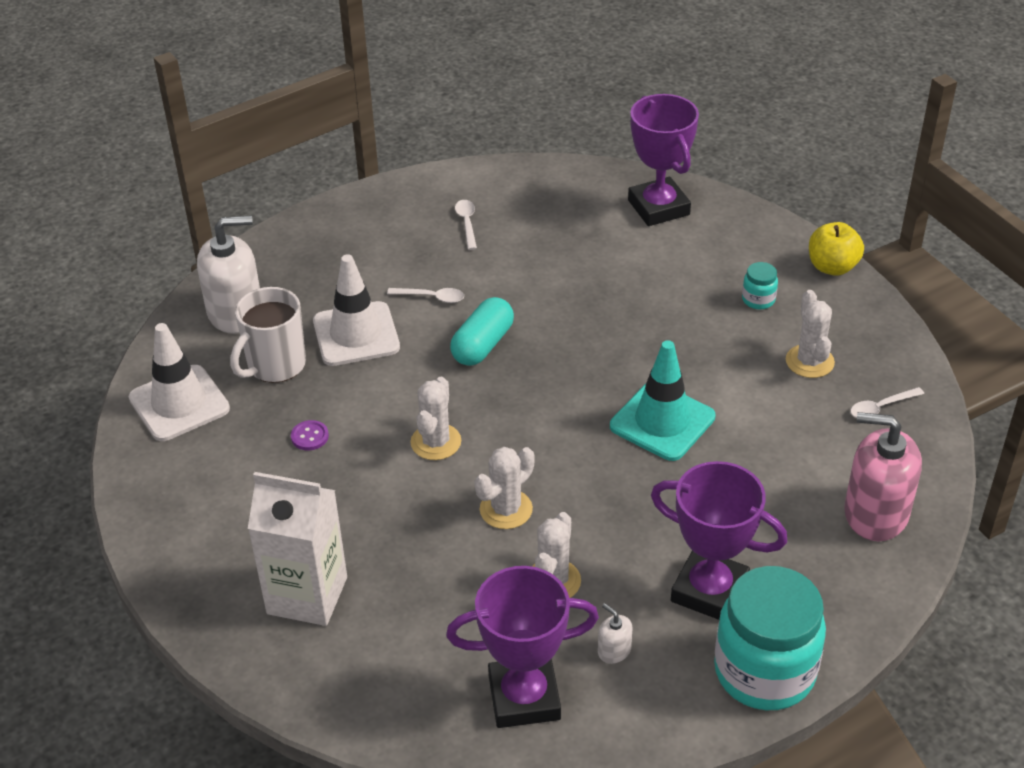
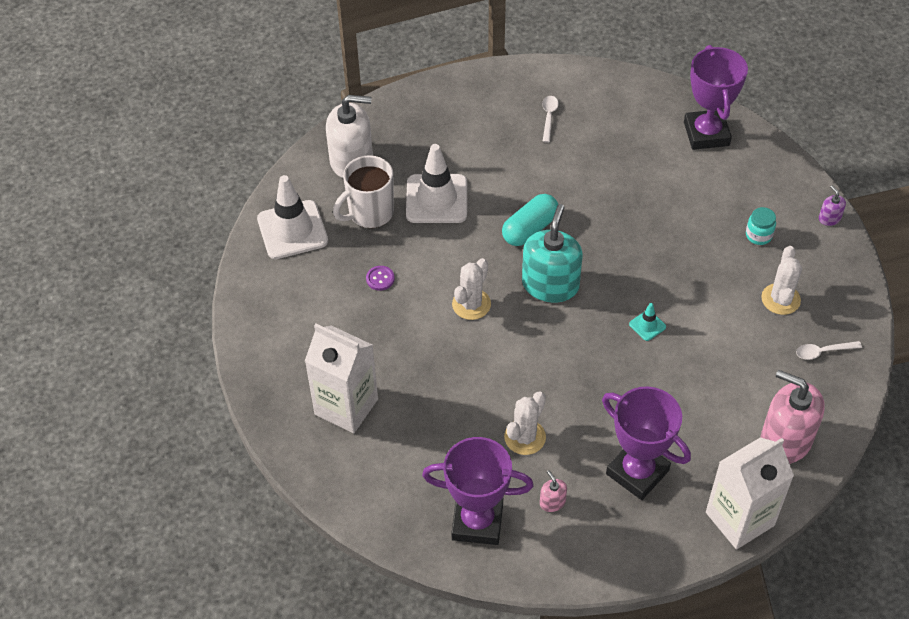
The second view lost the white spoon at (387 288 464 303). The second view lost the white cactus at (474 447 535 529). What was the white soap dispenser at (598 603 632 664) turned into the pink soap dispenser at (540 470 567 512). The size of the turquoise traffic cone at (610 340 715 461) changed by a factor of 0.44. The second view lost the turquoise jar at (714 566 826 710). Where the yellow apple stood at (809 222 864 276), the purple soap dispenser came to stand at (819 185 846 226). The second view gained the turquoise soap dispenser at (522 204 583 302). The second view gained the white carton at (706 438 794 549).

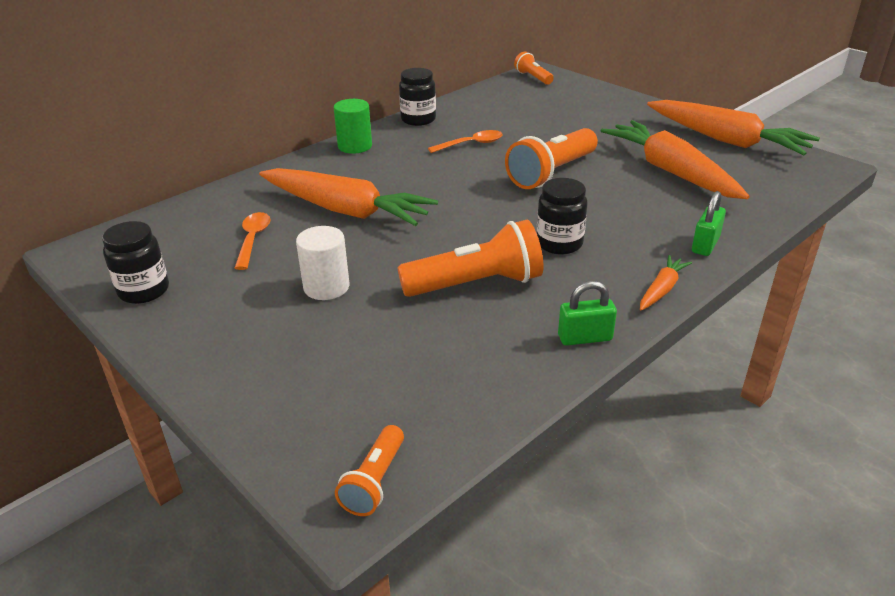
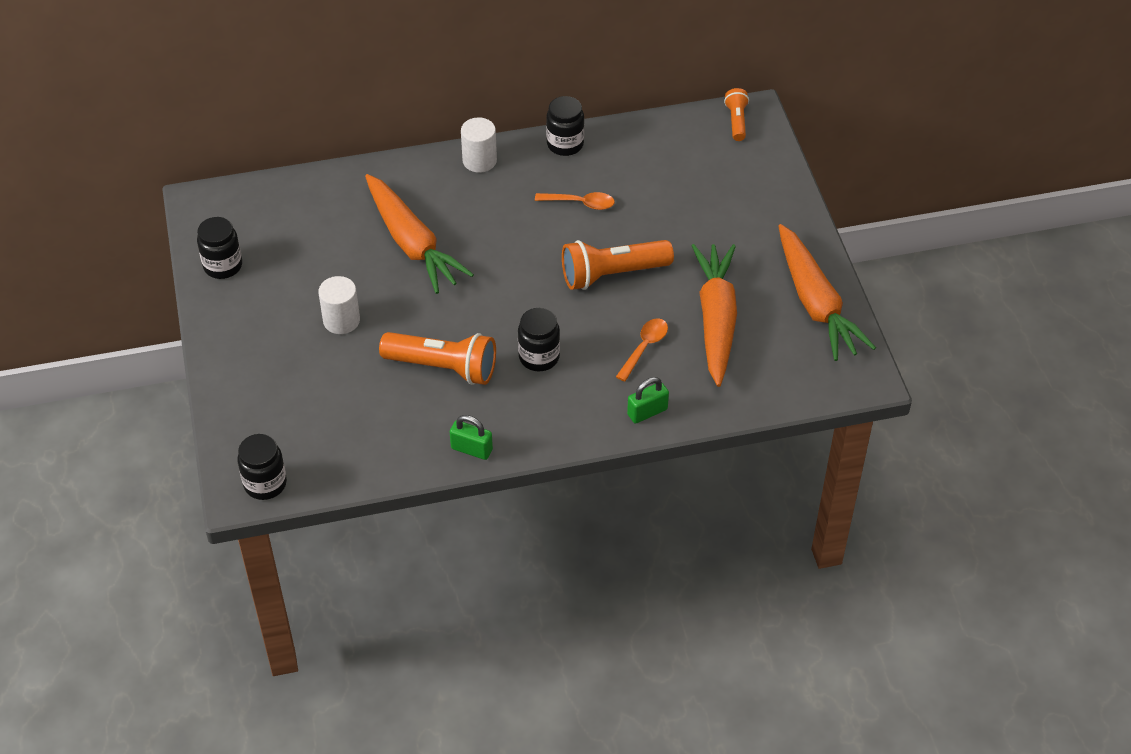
The orange spoon ended up elsewhere, having gone from (235 212 270 270) to (616 318 668 382). What was the green cylinder at (334 99 372 154) turned into the white cylinder at (461 118 497 173). Where the orange flashlight stood at (335 425 404 516), the black jar came to stand at (237 434 287 500). The second view lost the orange carrot at (640 255 692 310).

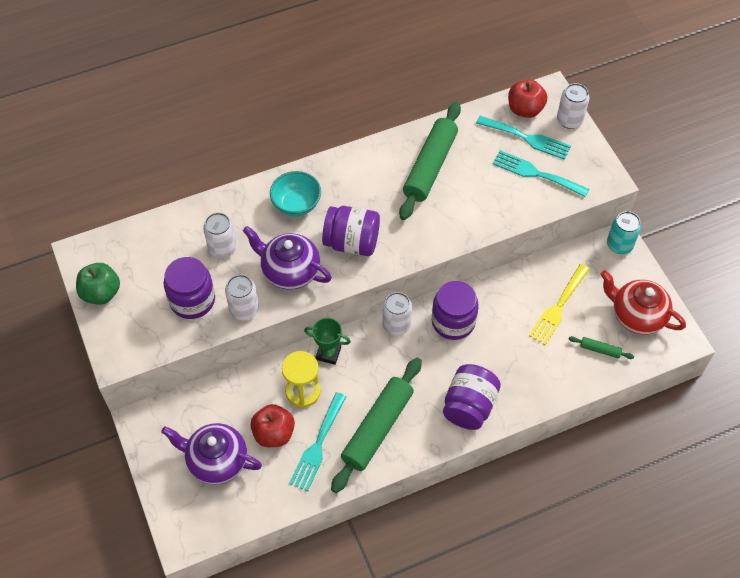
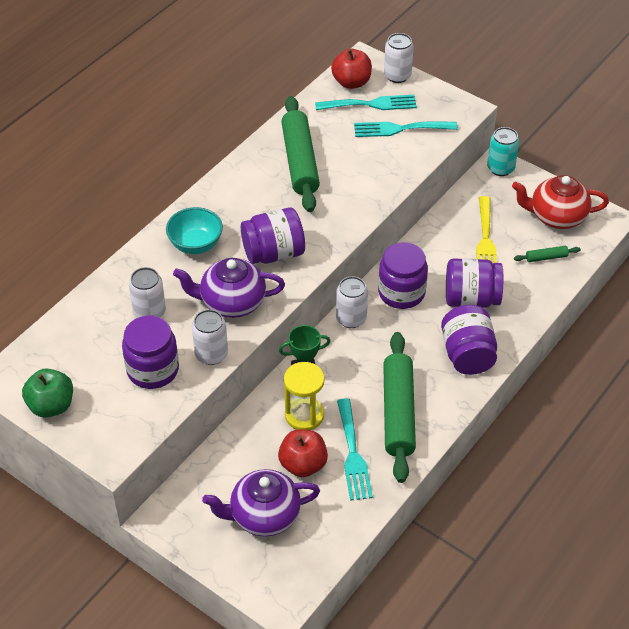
The second view gained the purple jar at (446 258 503 308).

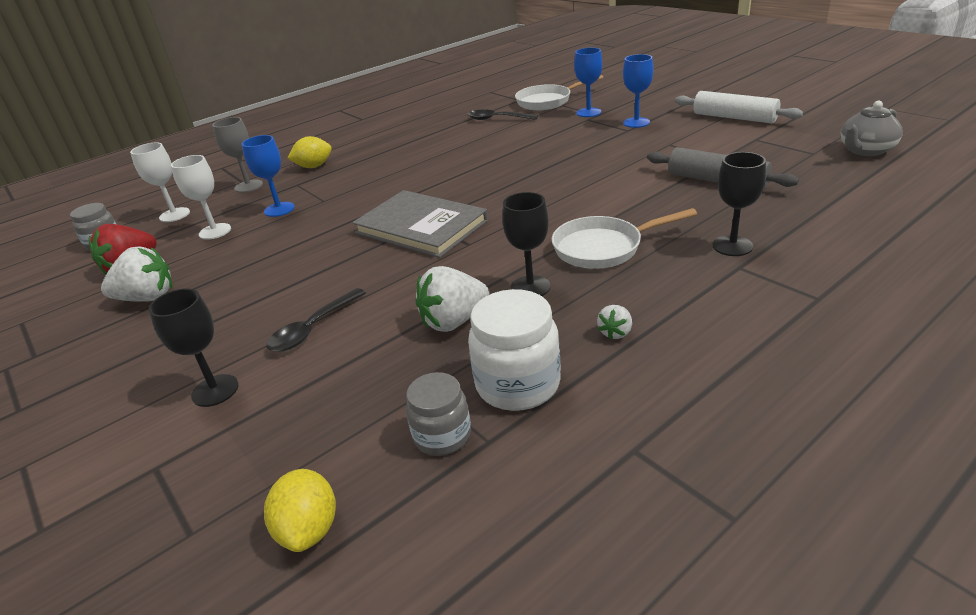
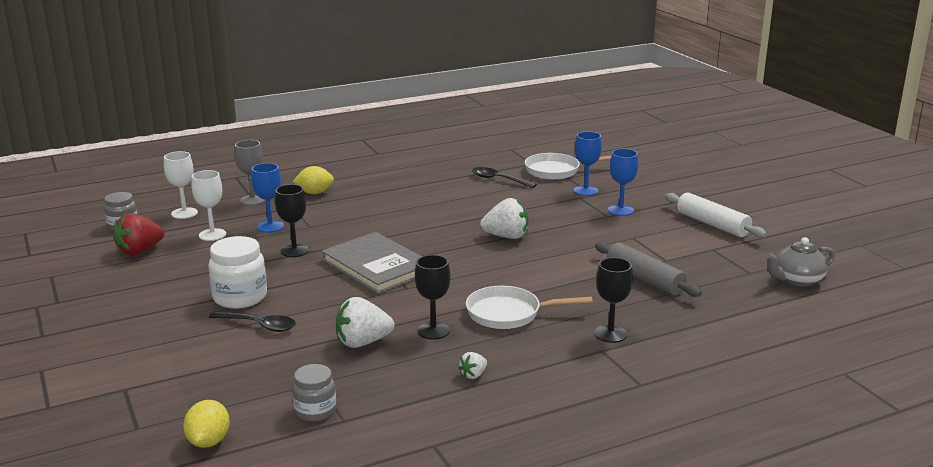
The white strawberry ended up elsewhere, having gone from (101 246 172 302) to (480 198 528 239). The black goblet ended up elsewhere, having gone from (148 288 238 407) to (275 184 309 257). The black spoon at (267 288 366 352) ended up facing another way, 120 degrees counterclockwise from before. The white jar ended up elsewhere, having gone from (468 289 561 411) to (208 236 267 309).

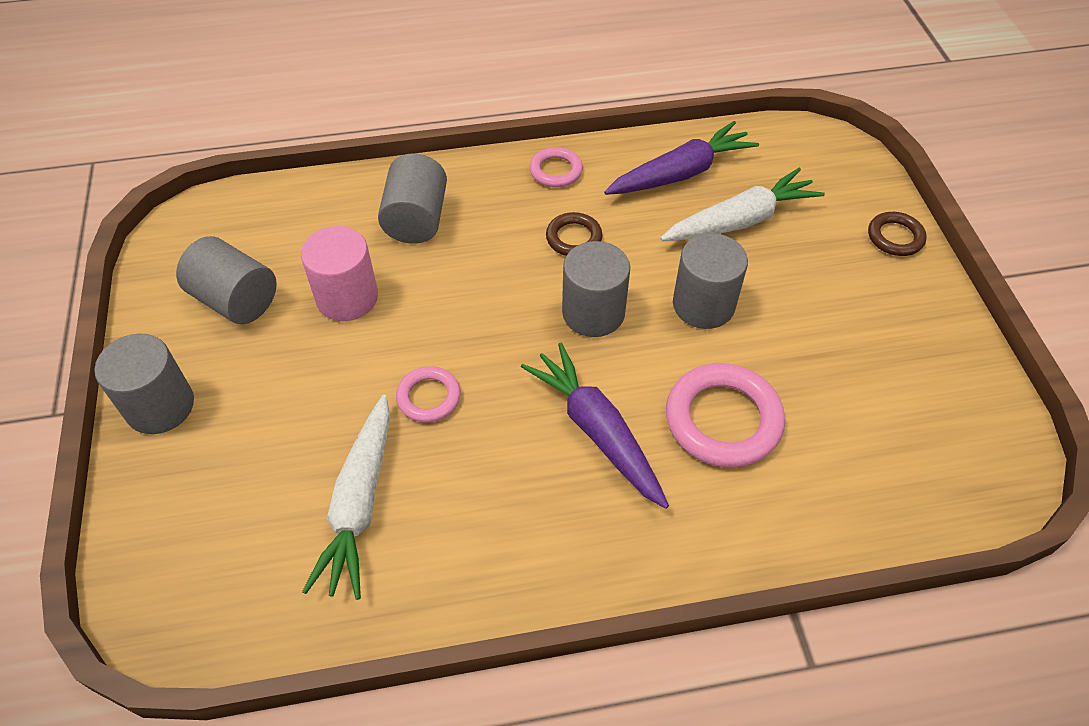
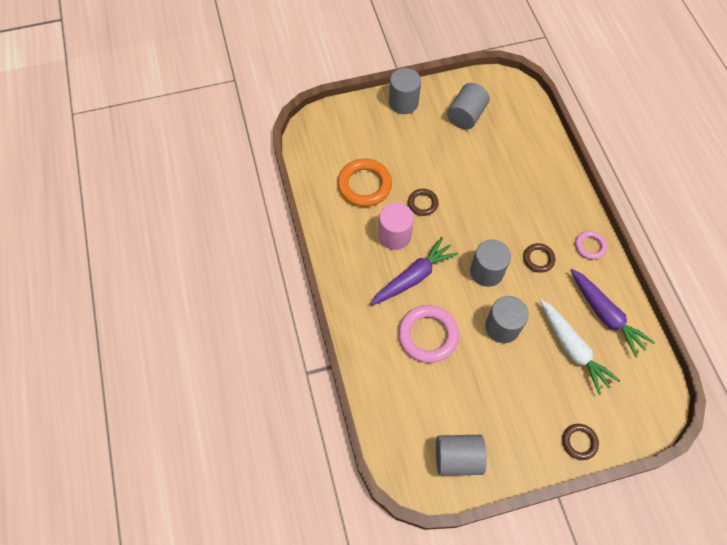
The pink cylinder ended up elsewhere, having gone from (301 226 378 321) to (379 203 414 250). Where the white carrot stood at (302 395 390 600), the orange ring came to stand at (338 159 392 207). The grey cylinder ended up elsewhere, having gone from (378 153 447 244) to (436 435 487 476). What was the pink ring at (396 366 461 422) turned into the brown ring at (408 189 439 216).

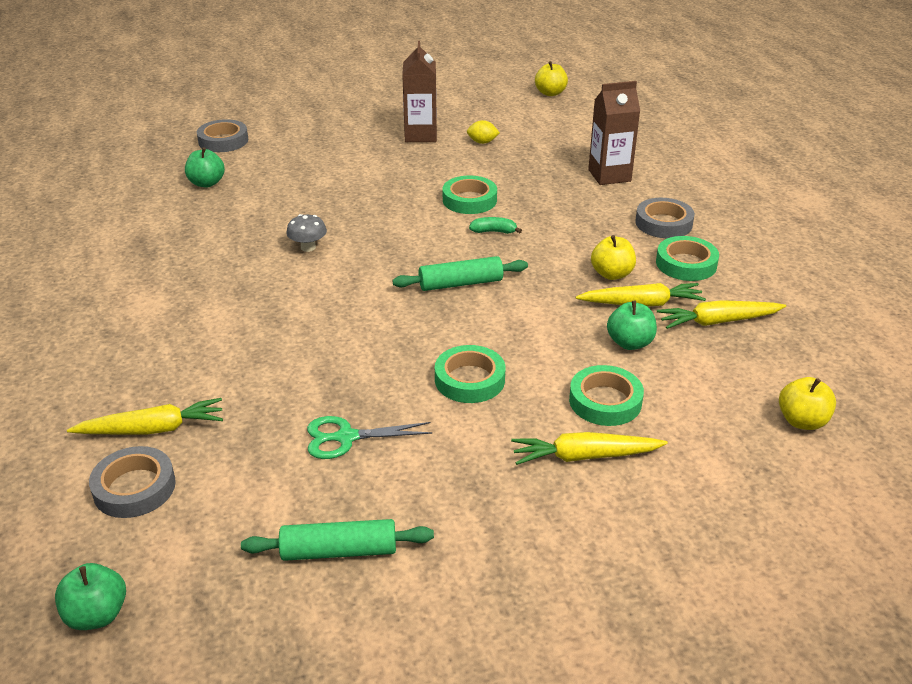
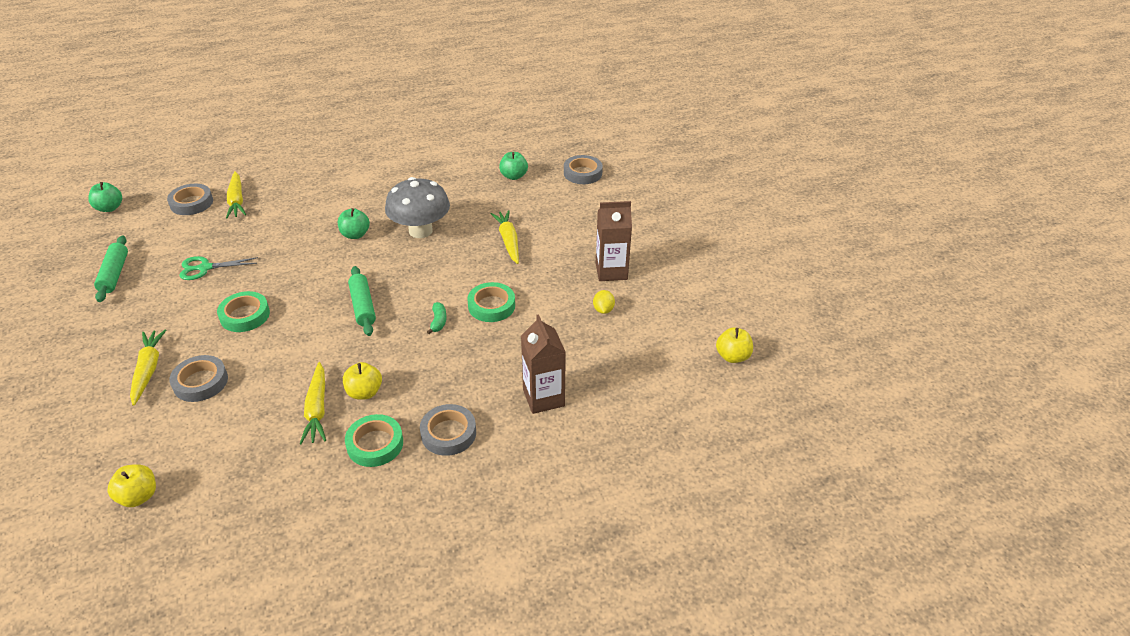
The size of the grey mushroom at (286 214 327 252) changed by a factor of 2.19. The green scissors at (307 416 432 459) ended up facing another way, 90 degrees counterclockwise from before. What was the green tape at (569 365 644 426) turned into the grey tape at (170 355 228 402). The green apple ended up elsewhere, having gone from (607 301 657 350) to (338 208 370 239). The yellow carrot ended up elsewhere, having gone from (657 300 786 329) to (491 210 519 264).

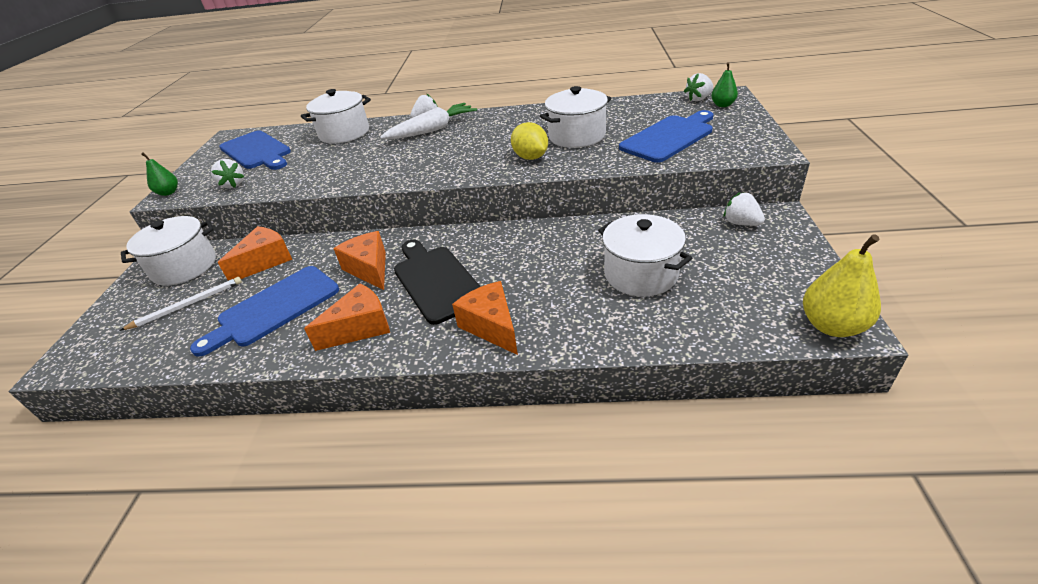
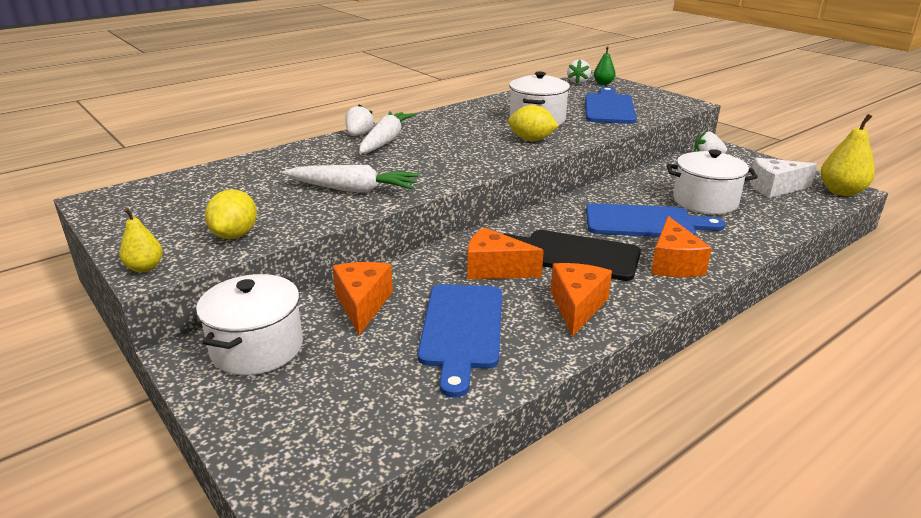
The second view lost the white pencil at (120 277 242 331). What was the green pear at (141 153 178 196) turned into the yellow pear at (119 208 163 273). Where the white strawberry stood at (211 159 244 188), the yellow lemon came to stand at (205 189 257 239). The blue cutting board ended up elsewhere, having gone from (219 130 291 170) to (586 203 725 237). The second view lost the white pot at (301 89 371 144). The orange cheese at (452 281 518 355) ended up facing another way, 105 degrees counterclockwise from before. The second view gained the white carrot at (282 165 420 193). The second view gained the white cheese at (750 157 817 198).

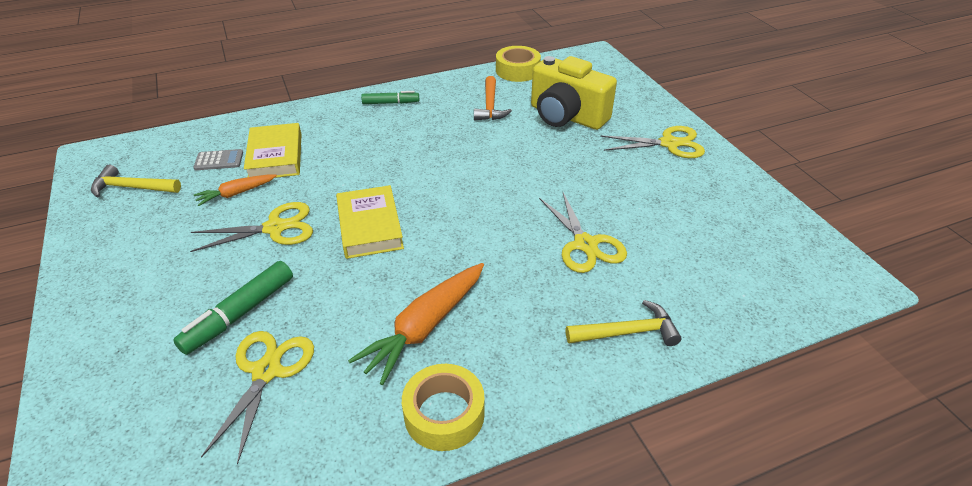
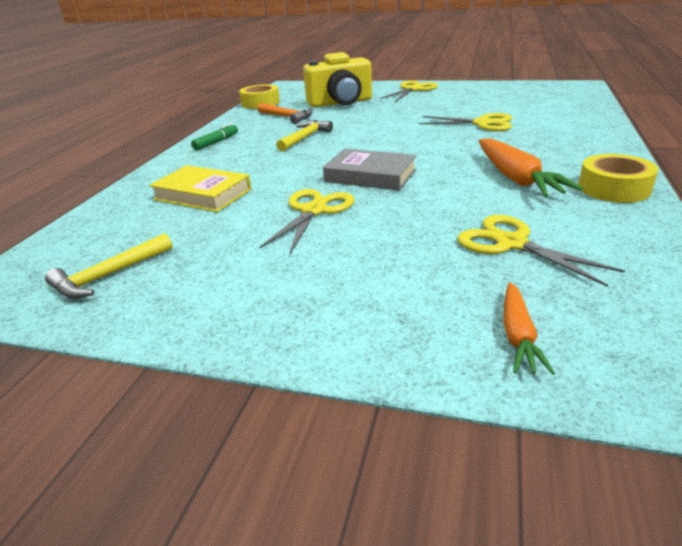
The second view lost the green marker at (173 261 293 355). The second view lost the grey calculator at (193 149 243 170). The orange carrot ended up elsewhere, having gone from (194 175 277 206) to (503 282 555 374). What was the yellow book at (336 185 404 259) turned into the grey book at (323 149 417 191). The yellow hammer ended up elsewhere, having gone from (566 300 682 346) to (276 120 333 152).

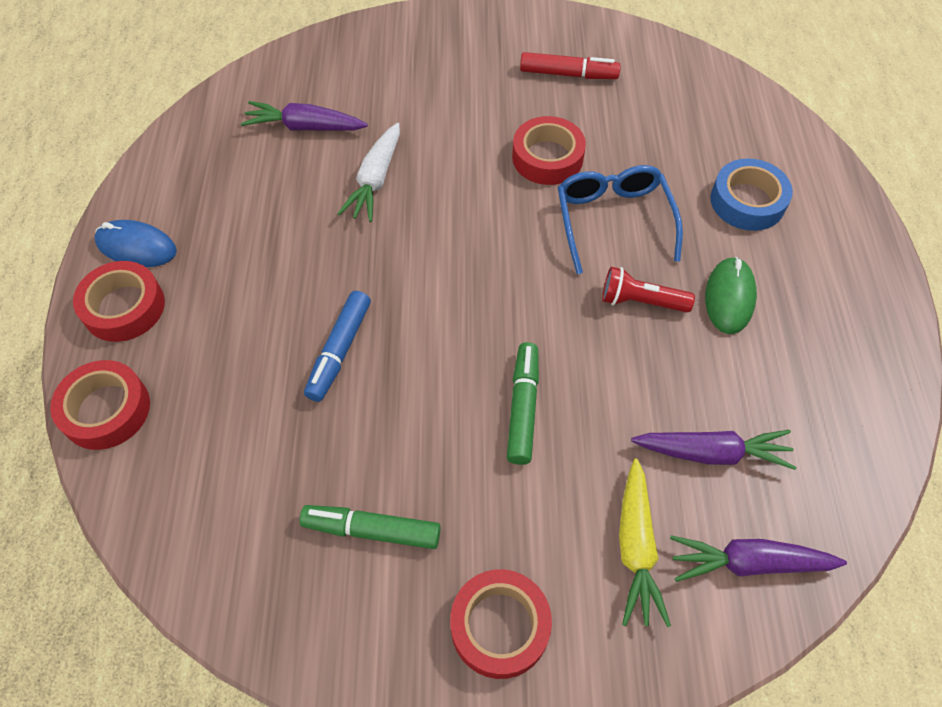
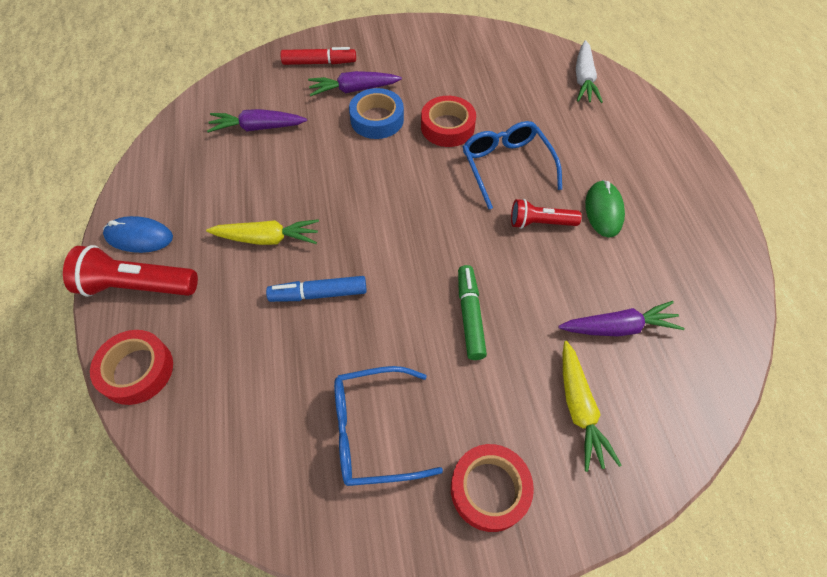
Where the red tape stood at (73 261 165 342), the red flashlight came to stand at (63 245 198 297). Where the green marker stood at (300 505 441 549), the blue glasses came to stand at (334 366 443 486). The blue marker at (304 291 371 402) ended up facing another way, 75 degrees clockwise from before. The white carrot ended up elsewhere, having gone from (337 123 400 222) to (576 40 603 103). The red marker ended up elsewhere, having gone from (520 52 621 79) to (280 47 356 65). The purple carrot ended up elsewhere, having gone from (670 535 847 582) to (308 71 402 96). The blue tape ended up elsewhere, having gone from (710 158 793 231) to (349 88 404 139). The second view gained the yellow carrot at (206 219 319 245).

